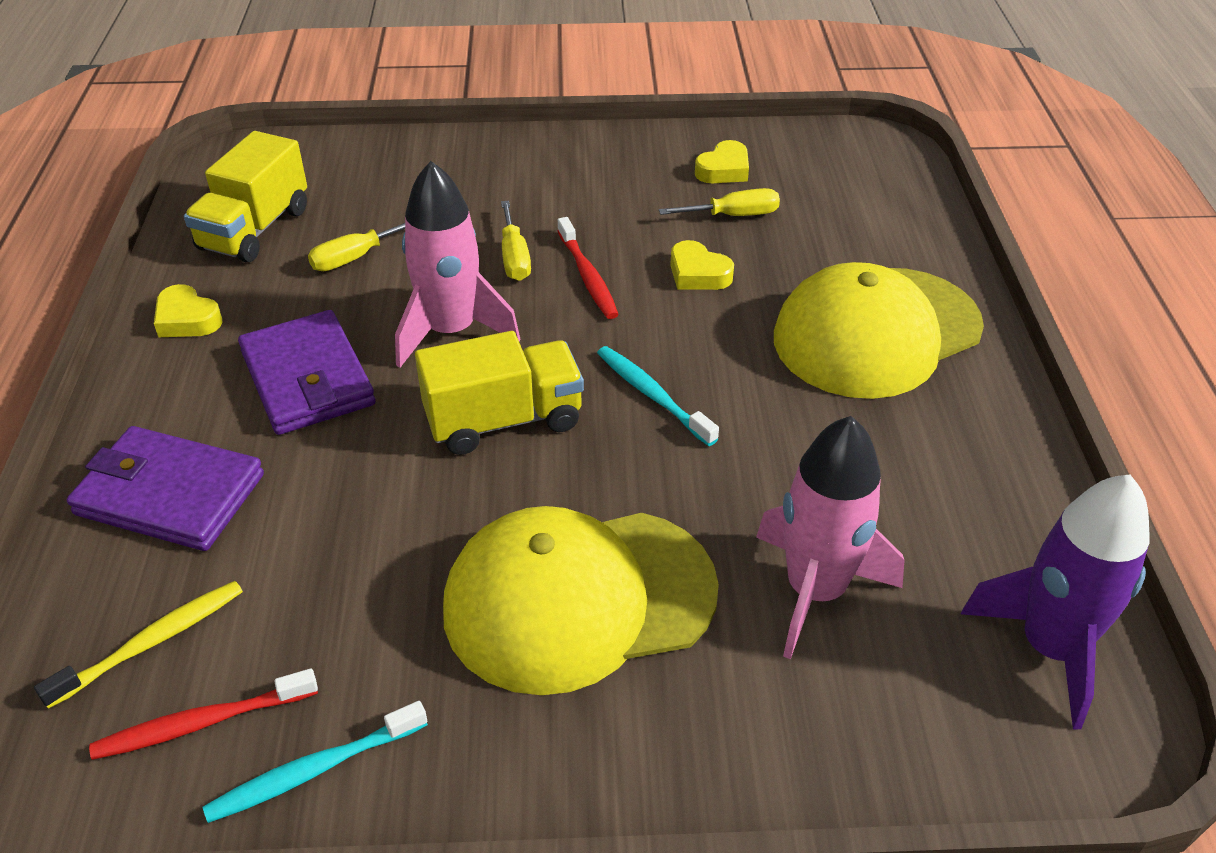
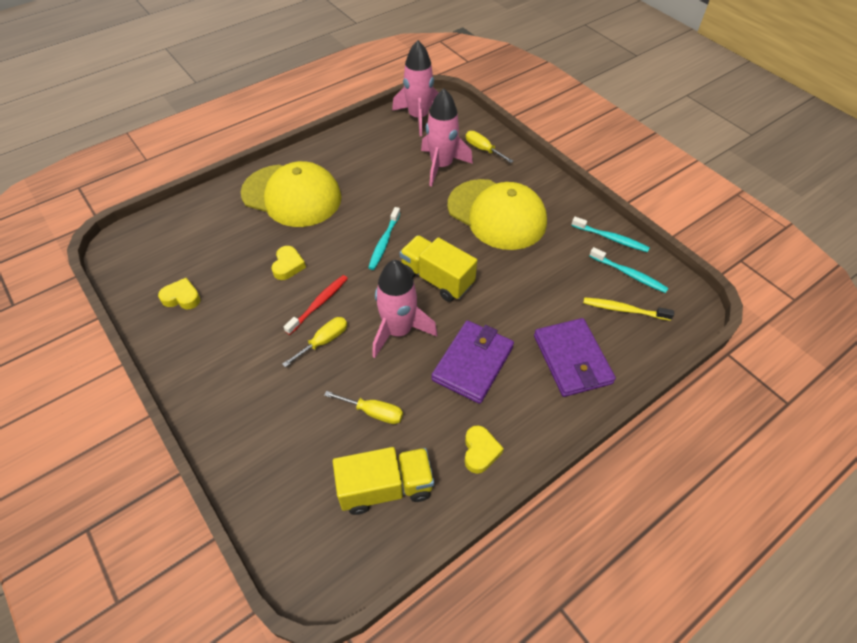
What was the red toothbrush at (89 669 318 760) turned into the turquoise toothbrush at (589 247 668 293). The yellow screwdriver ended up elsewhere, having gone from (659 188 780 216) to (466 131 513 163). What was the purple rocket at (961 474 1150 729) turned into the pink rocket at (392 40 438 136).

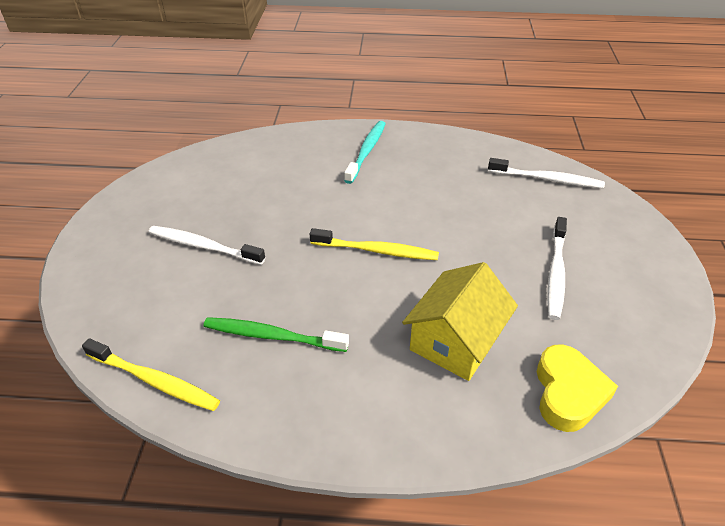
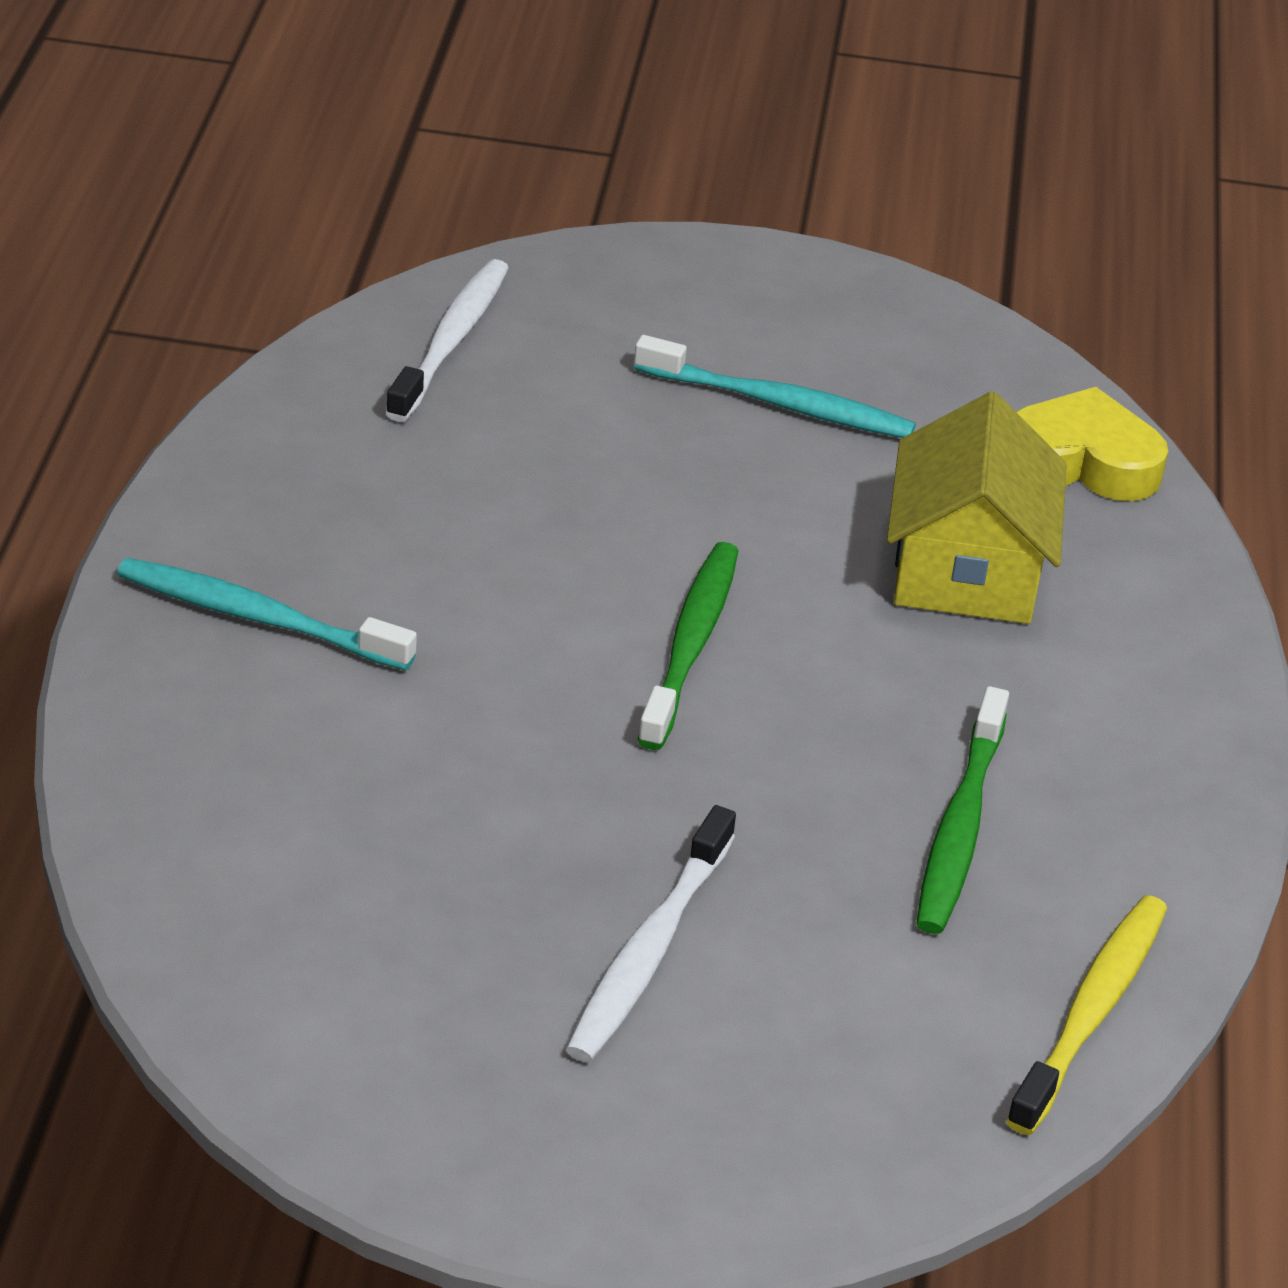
What was the yellow toothbrush at (310 228 439 260) turned into the green toothbrush at (637 542 738 750). The yellow house at (402 262 518 381) ended up facing another way, 60 degrees clockwise from before. What was the white toothbrush at (547 217 567 320) turned into the turquoise toothbrush at (634 335 916 438).

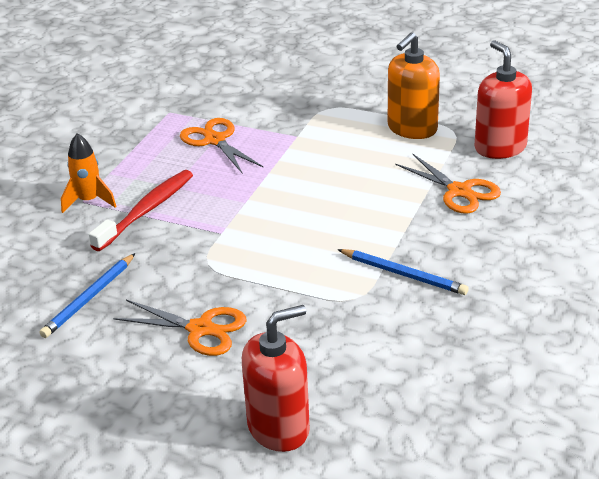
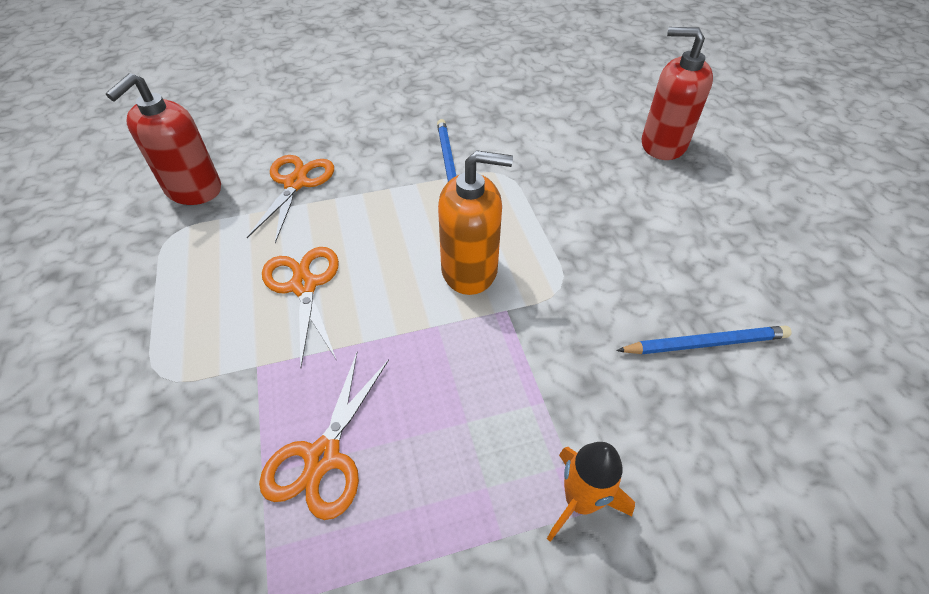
The second view lost the red toothbrush at (89 170 193 251). The orange scissors ended up elsewhere, having gone from (113 300 247 356) to (262 247 339 367). The orange soap dispenser ended up elsewhere, having gone from (388 32 440 139) to (438 150 513 295).

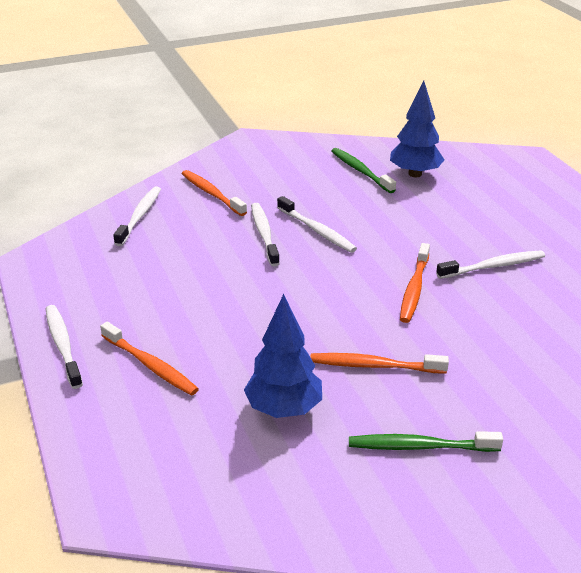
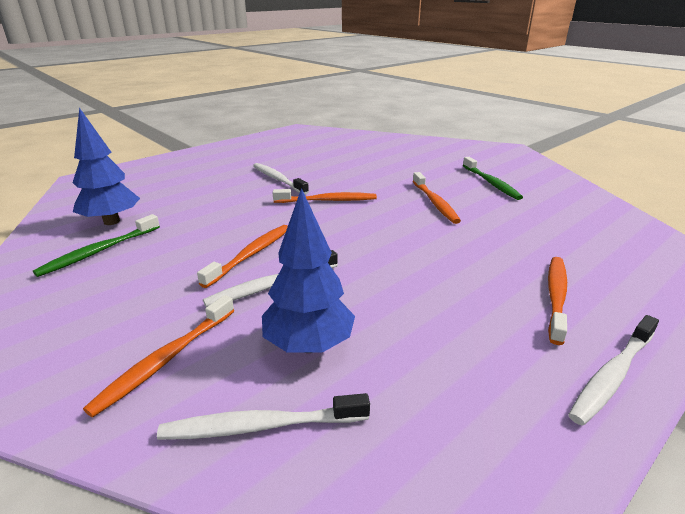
The blue tree ended up elsewhere, having gone from (244 294 322 418) to (262 188 355 353). What was the white toothbrush at (277 196 357 253) turned into the orange toothbrush at (197 225 288 288).

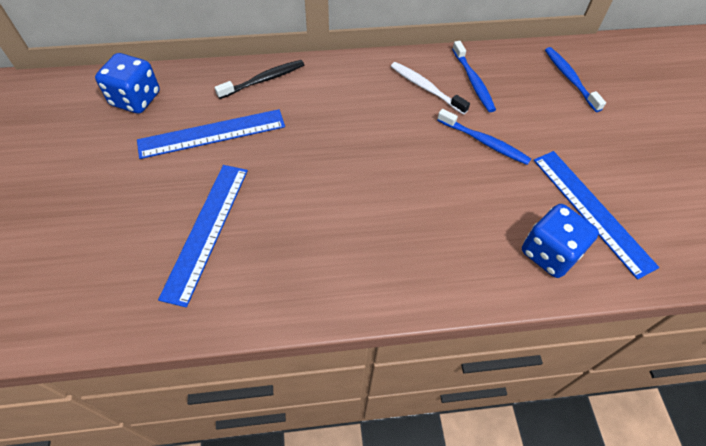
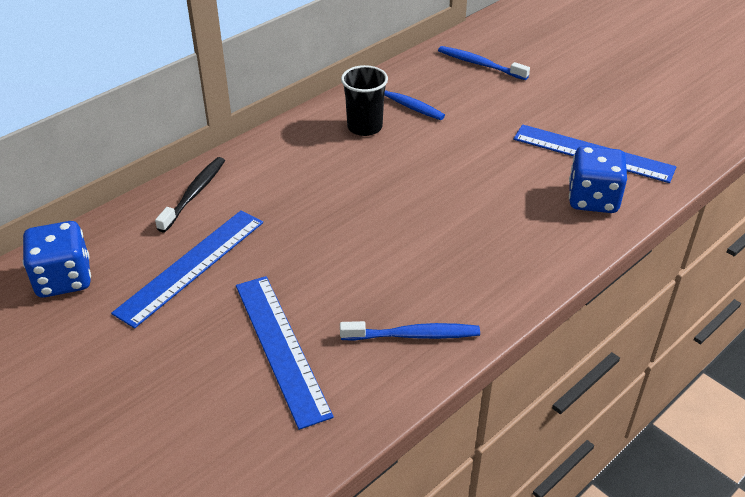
Where the white toothbrush stood at (391 62 470 115), the black cup came to stand at (341 65 388 136). The blue toothbrush ended up elsewhere, having gone from (437 109 531 165) to (340 321 480 341).

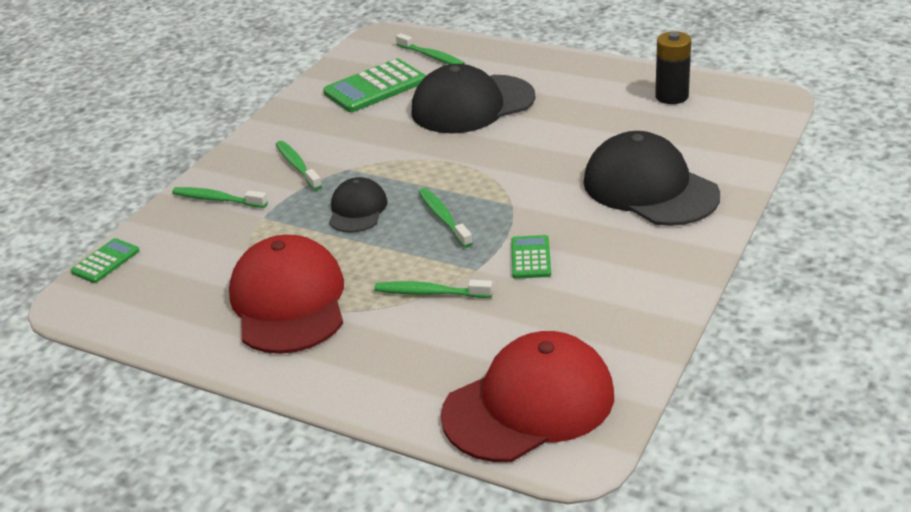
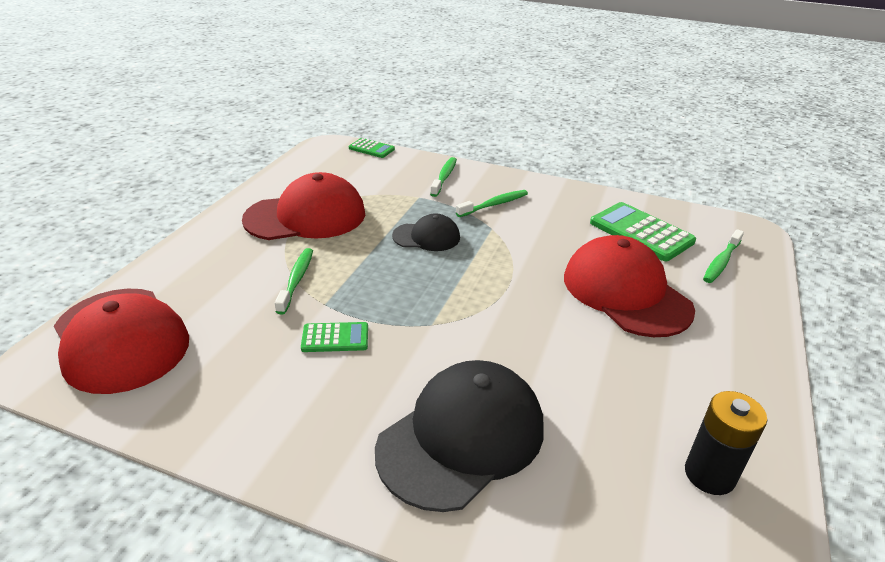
What was the black cap at (411 64 535 133) turned into the red cap at (564 235 695 337). The second view lost the green toothbrush at (418 188 473 248).

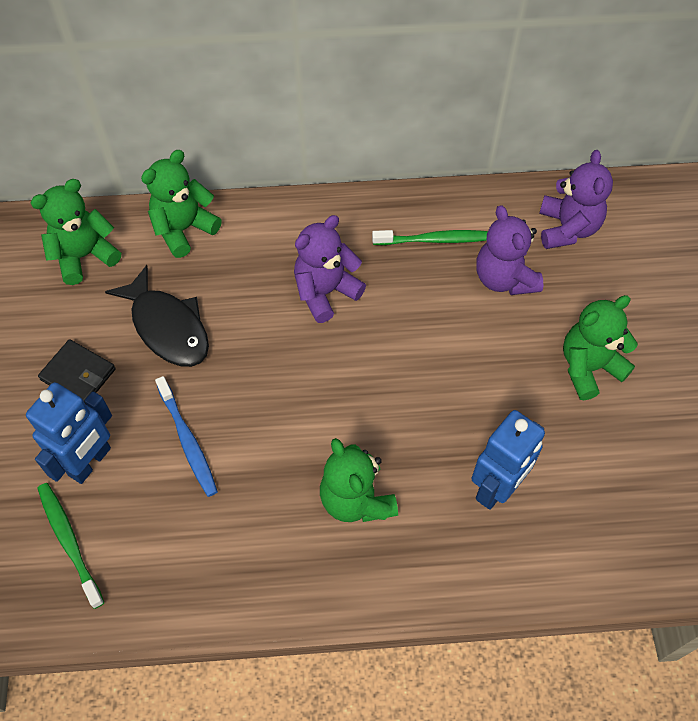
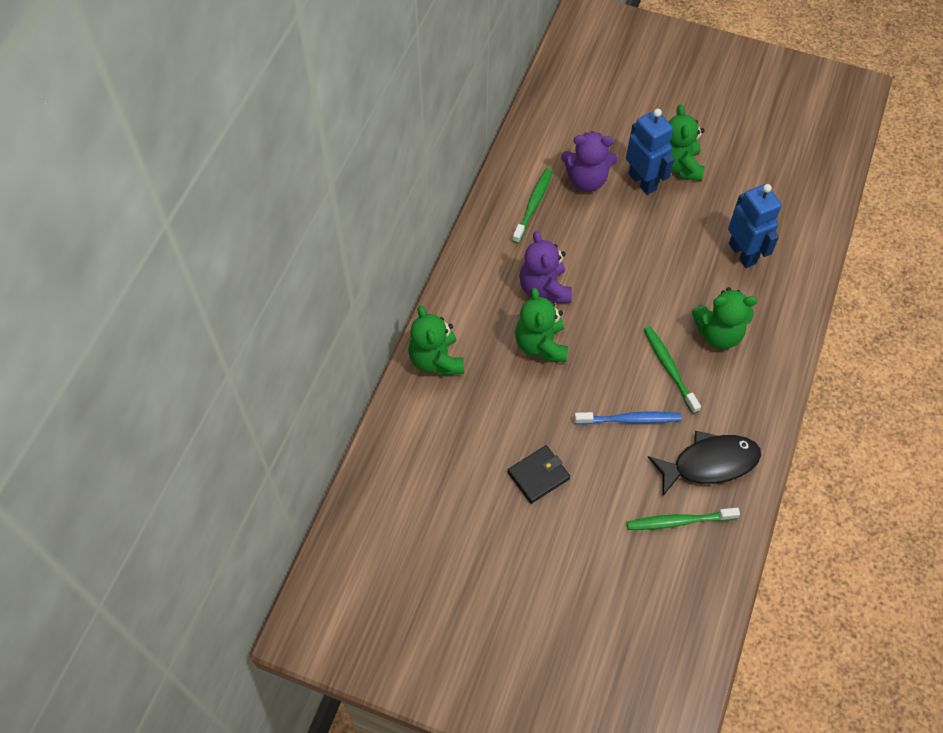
The blue robot ended up elsewhere, having gone from (26 382 112 484) to (626 109 674 195). The green teddy bear ended up elsewhere, having gone from (30 179 121 285) to (515 288 568 362). The black fish ended up elsewhere, having gone from (105 265 209 367) to (648 431 761 496). The second view lost the purple teddy bear at (539 150 613 249). The second view gained the green toothbrush at (644 326 701 414).

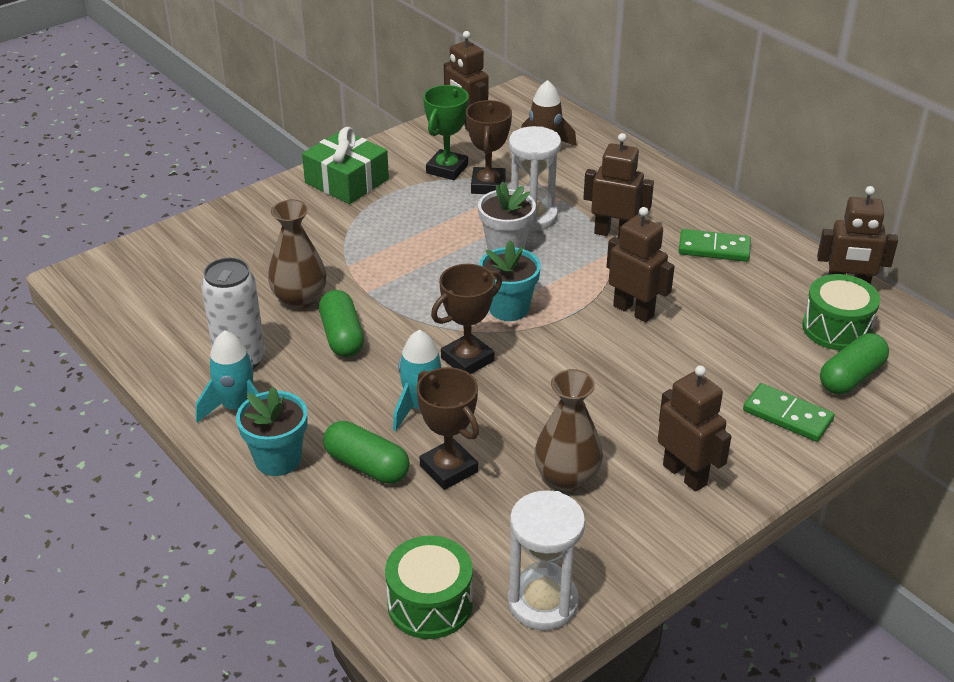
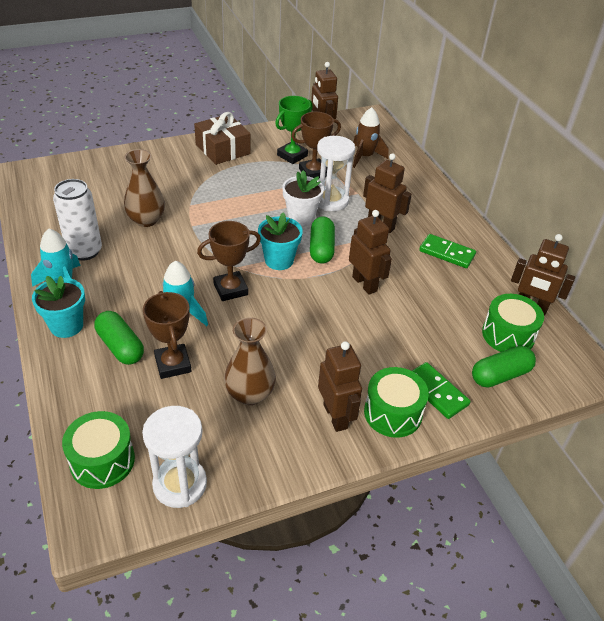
What was the green gift at (302 127 389 204) turned into the brown gift at (194 112 250 165). The green capsule ended up elsewhere, having gone from (319 290 364 357) to (310 216 335 264). The brown trophy at (466 100 512 194) ended up facing another way, 45 degrees clockwise from before. The second view gained the green drum at (364 367 429 438).

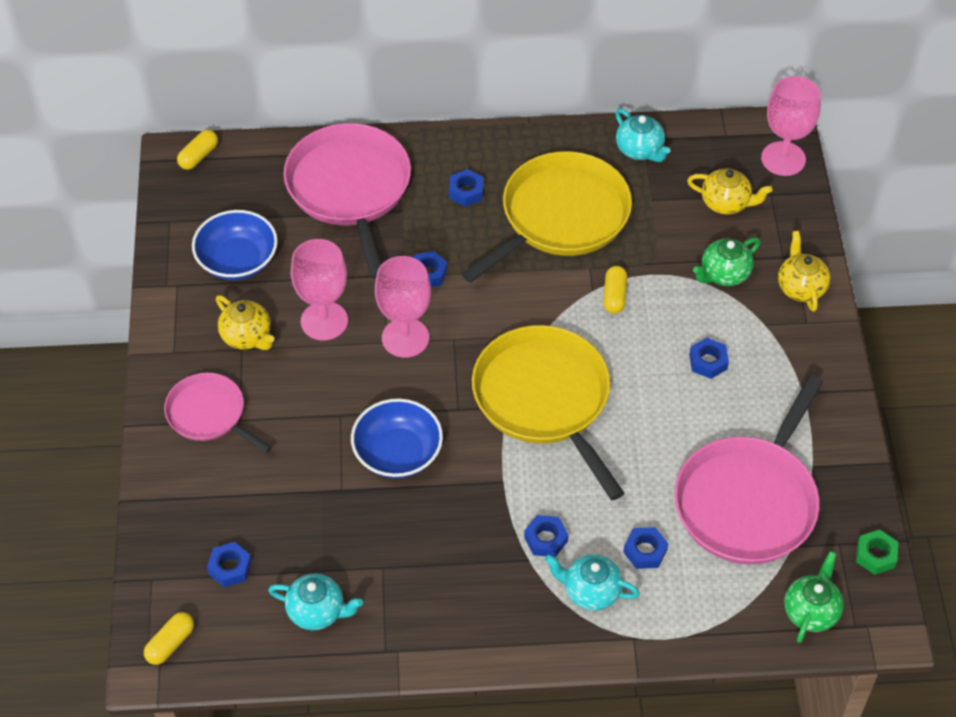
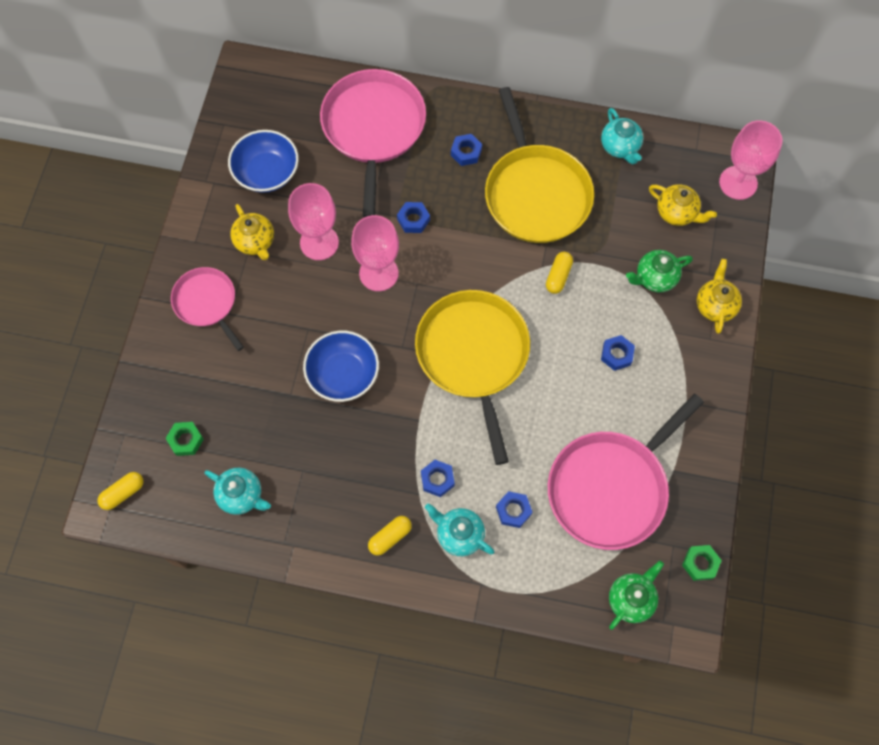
The yellow capsule ended up elsewhere, having gone from (177 130 218 170) to (368 516 412 556). What was the blue nut at (207 542 252 587) turned into the green nut at (165 422 204 456). The yellow pan at (461 151 632 283) ended up facing another way, 105 degrees clockwise from before.

